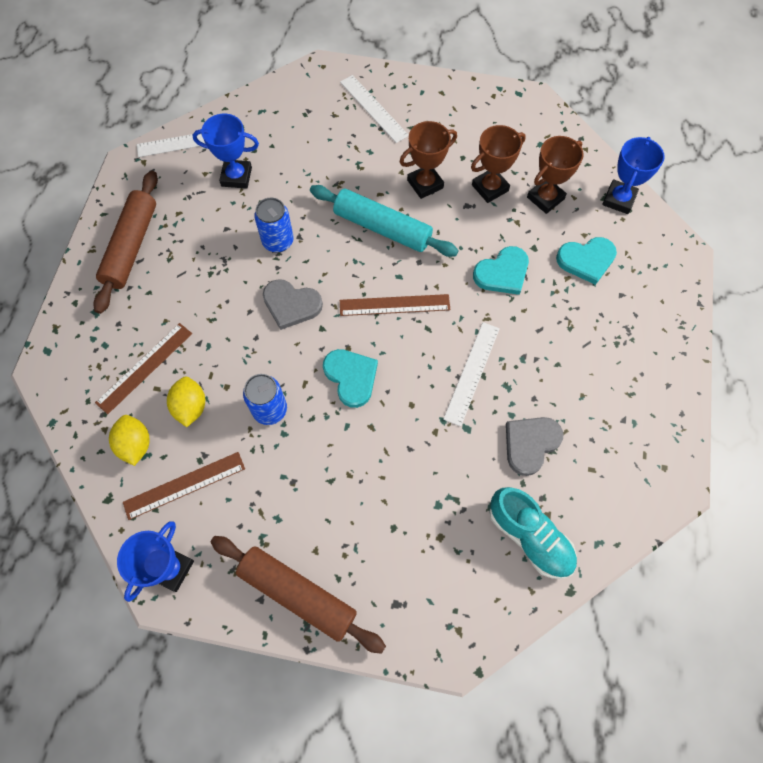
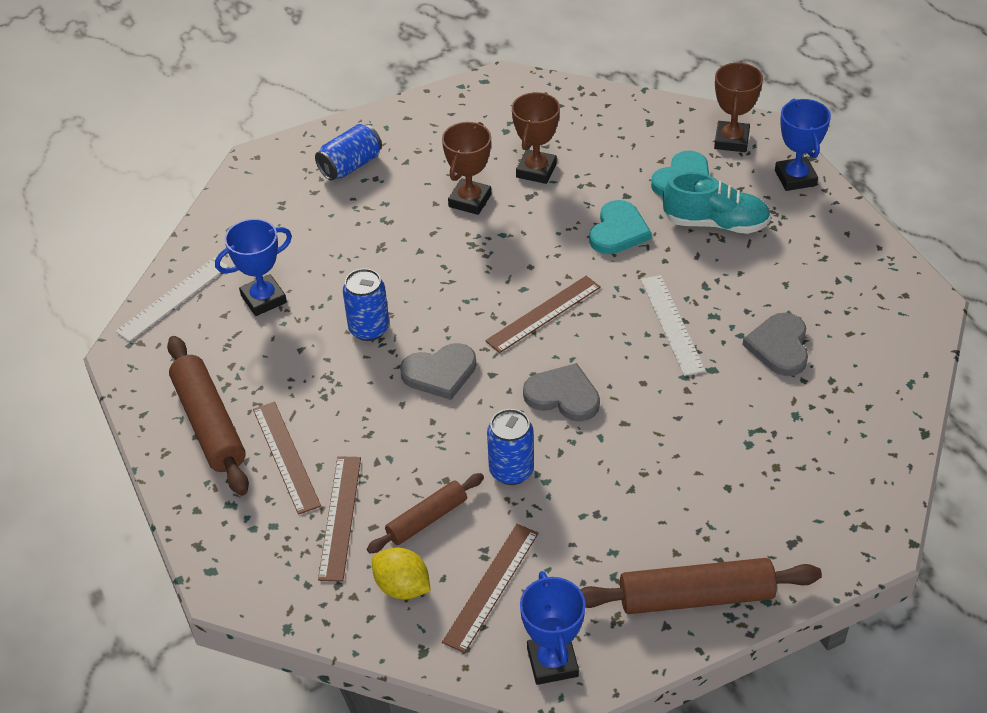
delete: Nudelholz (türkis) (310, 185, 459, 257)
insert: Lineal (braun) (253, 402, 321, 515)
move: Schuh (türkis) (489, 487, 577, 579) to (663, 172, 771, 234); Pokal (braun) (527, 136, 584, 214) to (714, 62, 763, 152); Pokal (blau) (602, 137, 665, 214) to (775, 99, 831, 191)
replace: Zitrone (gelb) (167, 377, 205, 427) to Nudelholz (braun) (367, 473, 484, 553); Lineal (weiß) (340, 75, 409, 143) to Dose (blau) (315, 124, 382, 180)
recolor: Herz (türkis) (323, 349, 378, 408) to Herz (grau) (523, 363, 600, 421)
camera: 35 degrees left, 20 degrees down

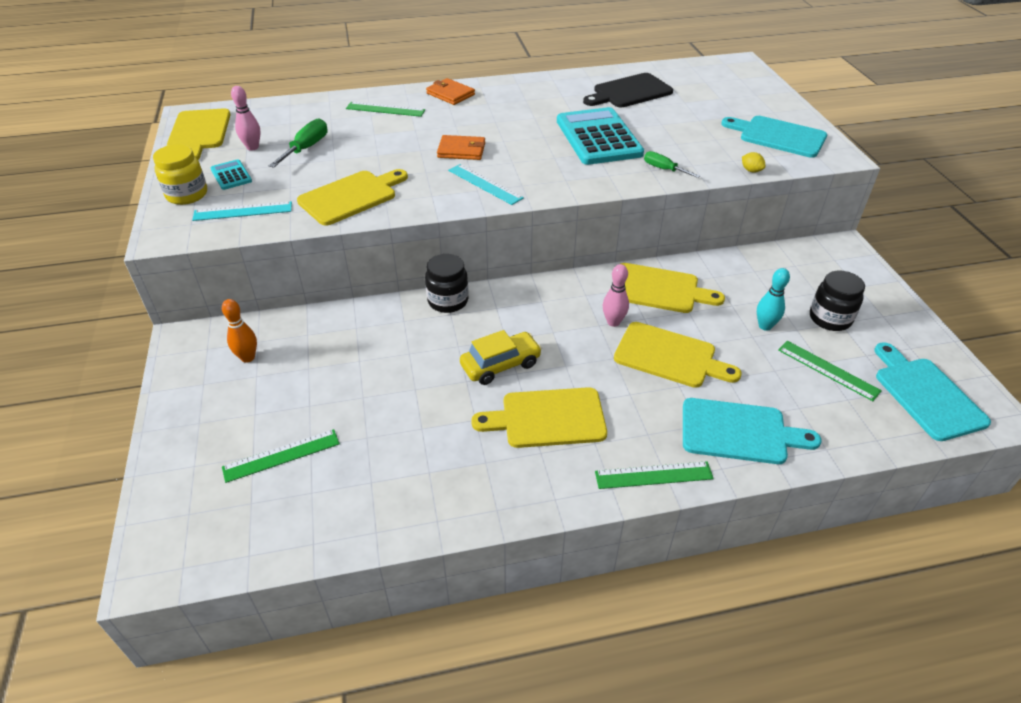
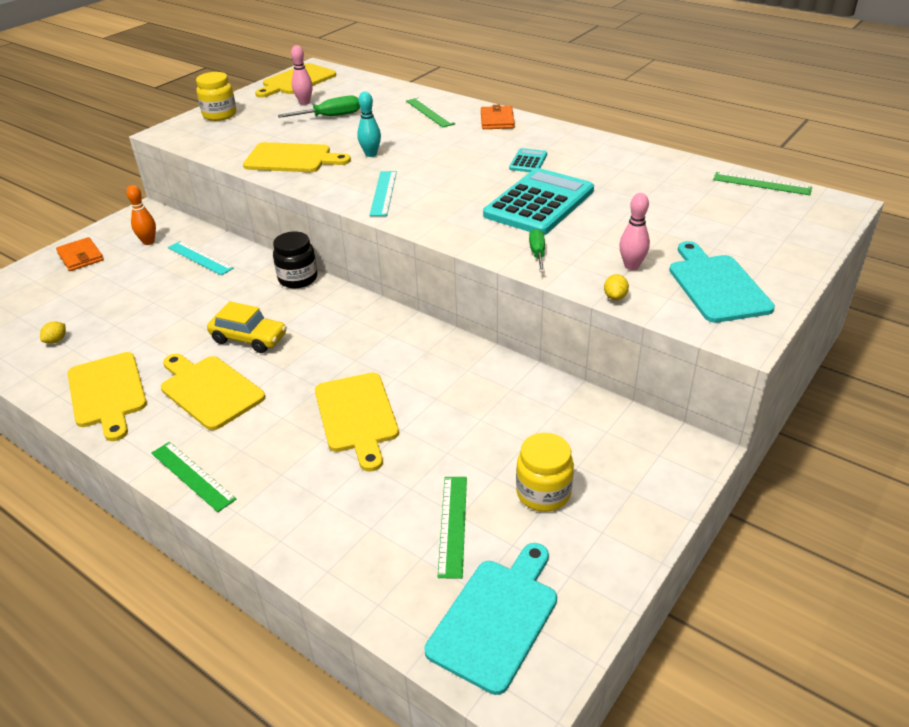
delete: Schneidebrett (schwarz) (583, 73, 673, 108); Schneidebrett (türkis) (683, 398, 821, 464)
insert: Zitrone (gelb) (40, 321, 66, 344)
move: Lineal (türkis) (192, 201, 292, 221) to (168, 241, 234, 275); Taschenrechner (türkis) (211, 159, 252, 190) to (509, 148, 547, 172); Lineal (grün) (222, 429, 340, 483) to (713, 172, 812, 195); Geldbörse (orange) (437, 135, 485, 160) to (56, 237, 104, 271); Bowlingkegel (rosa) (603, 264, 629, 327) to (619, 193, 650, 270); Schneidebrett (gelb) (621, 263, 725, 313) to (67, 352, 147, 441); Bowlingkegel (türkis) (757, 268, 790, 331) to (357, 92, 381, 157)
recolor: Einmachglas (schwarz) (810, 270, 865, 331) to Einmachglas (gelb) (516, 433, 574, 512)
camera: 50 degrees right, 5 degrees down

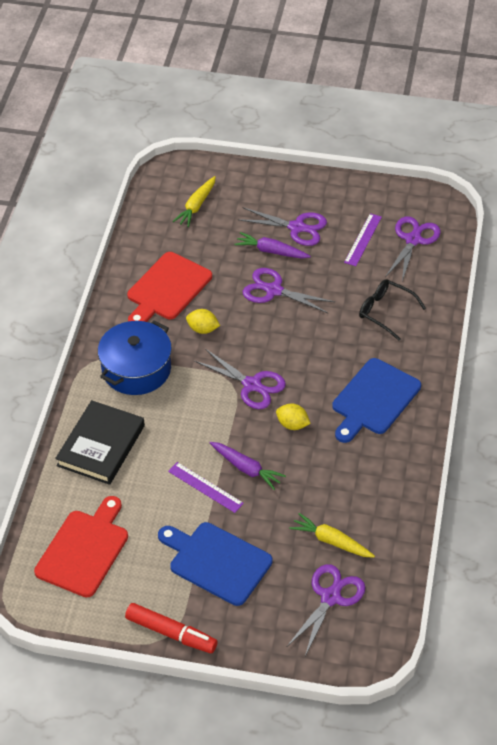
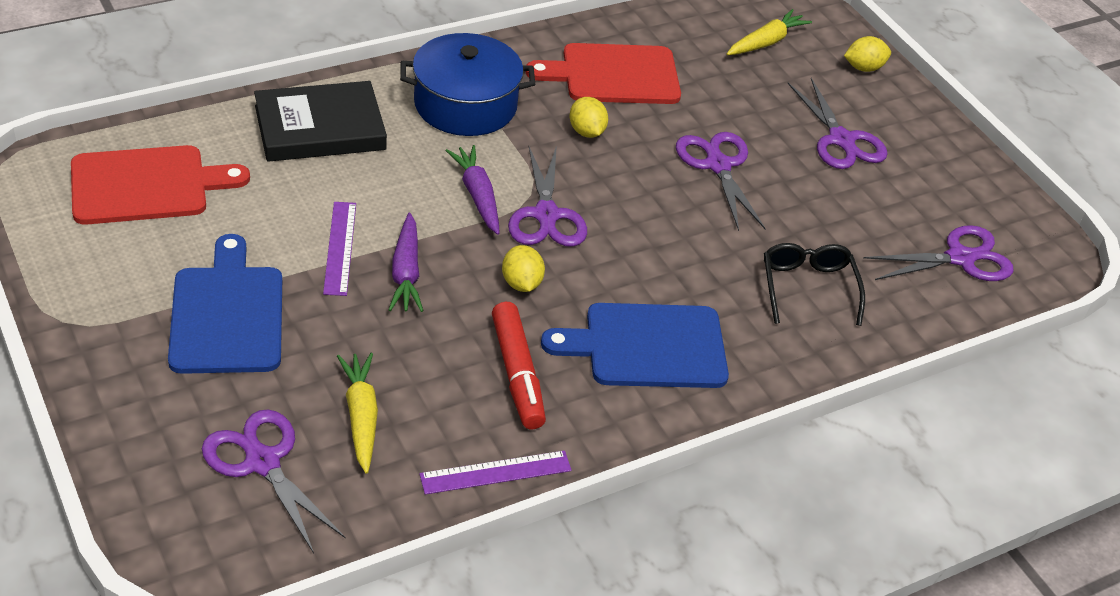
insert: Zitrone (gelb) (844, 36, 891, 72)
move: Filzstift (rot) (125, 603, 218, 653) to (492, 302, 546, 429); Karotte (lila) (234, 232, 311, 259) to (445, 145, 500, 235); Lineal (lila) (344, 213, 382, 266) to (419, 450, 572, 495)
rotate: Karotte (gelb) (173, 176, 216, 227) = (727, 9, 812, 55) 150 degrees clockwise; Schere (lila) (287, 564, 365, 656) = (202, 410, 346, 553) 120 degrees counterclockwise
camera: 45 degrees right, 5 degrees down

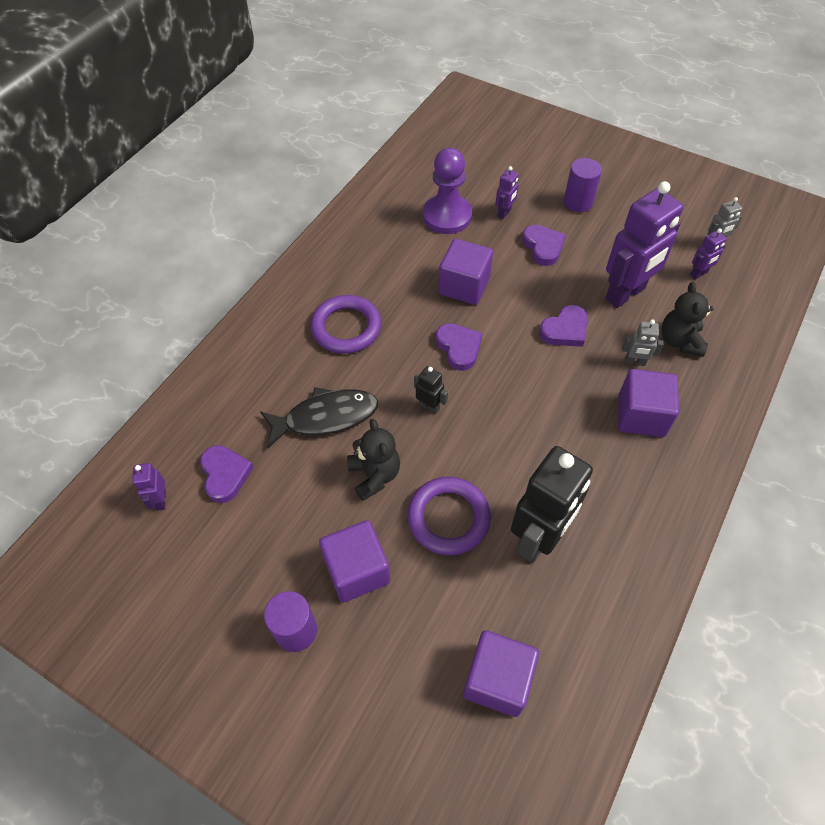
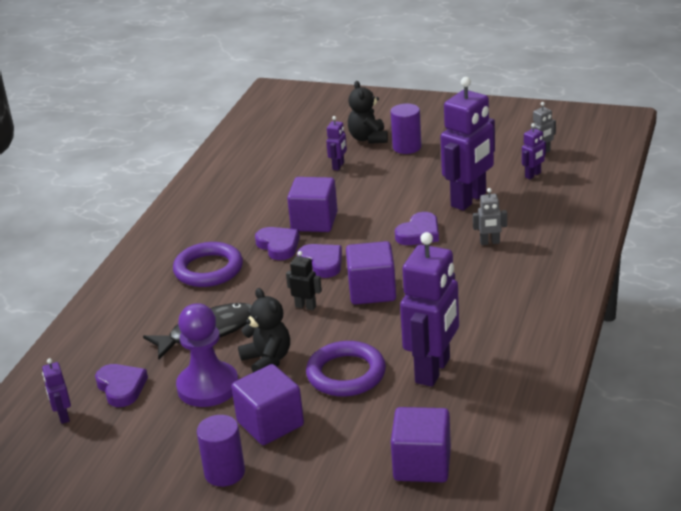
move: Bauer (lila) (423, 148, 472, 234) to (176, 303, 238, 407); Herz (lila) (522, 225, 566, 266) to (255, 227, 300, 260); Kubus (lila) (618, 369, 679, 437) to (346, 241, 396, 305); Teddybär (schwarz) (662, 282, 714, 357) to (348, 81, 388, 144)
recolor: Roboter (schwarz) (511, 446, 593, 563) to Roboter (lila) (400, 232, 459, 387)
camera: 10 degrees left, 25 degrees down

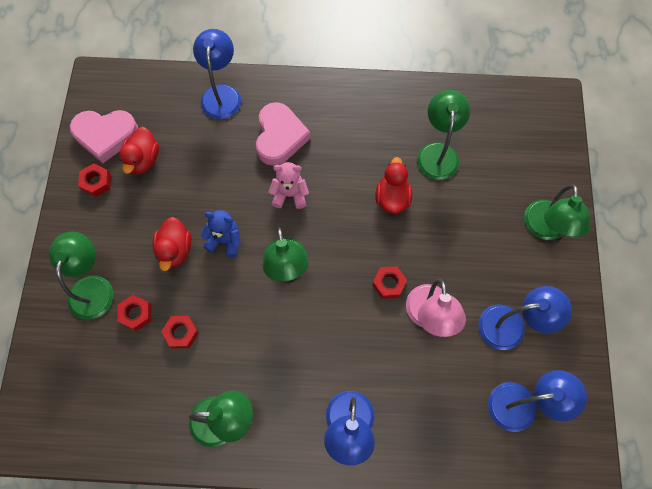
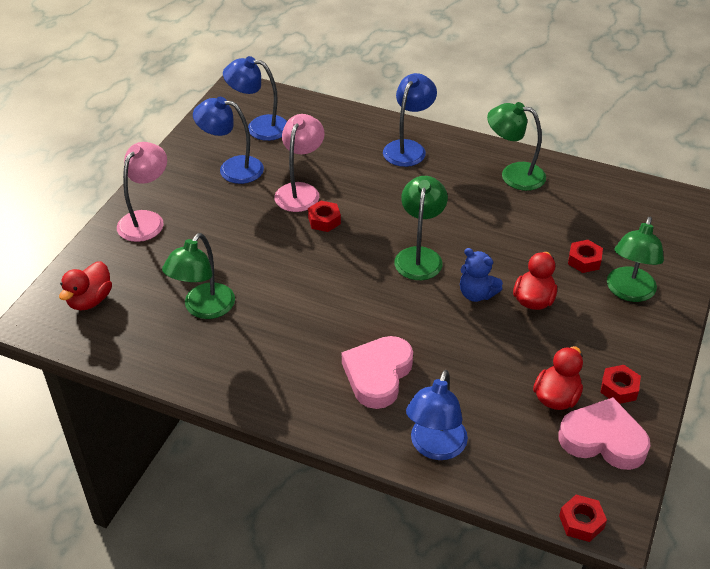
delete: Teddybär (rosa) (269, 162, 309, 209)
move: Sechskantmutter (rot) (161, 316, 199, 349) to (559, 494, 607, 542); Ente (rot) (375, 157, 412, 214) to (59, 261, 112, 311)
recolor: Lampe (grün) (524, 184, 591, 240) to Lampe (rosa) (117, 142, 167, 242)
camera: 160 degrees left, 25 degrees down

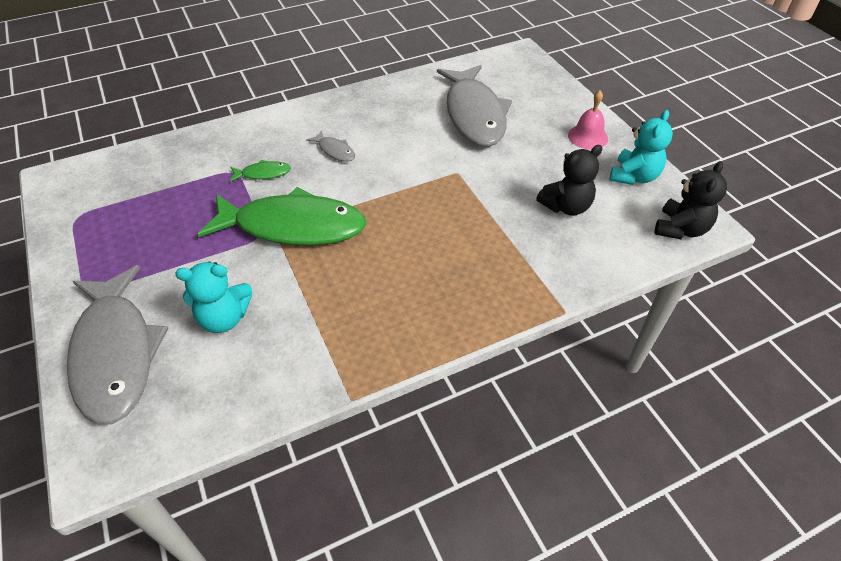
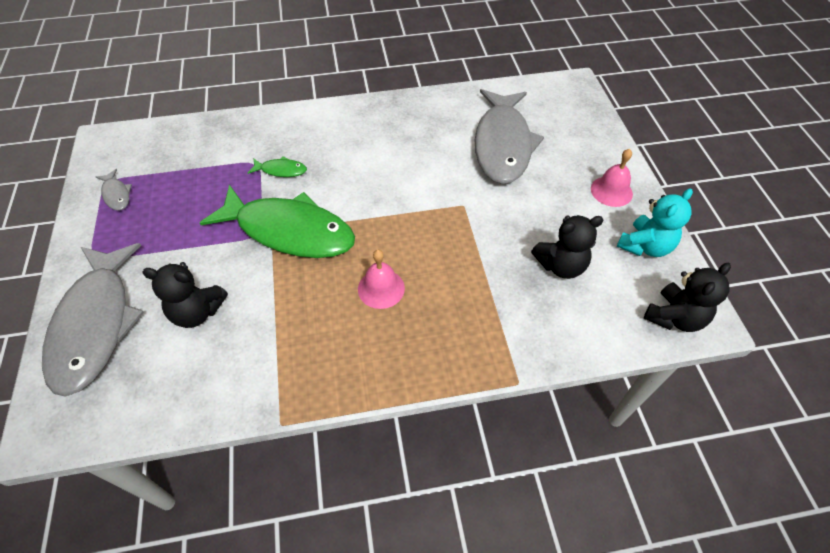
insert: Glocke (rosa) (358, 250, 405, 309)
move: Fisch (grau) (306, 130, 355, 162) to (96, 169, 132, 211)
recolor: Teddybär (türkis) (175, 262, 252, 333) to Teddybär (schwarz) (142, 262, 228, 328)
camera: 15 degrees right, 5 degrees up

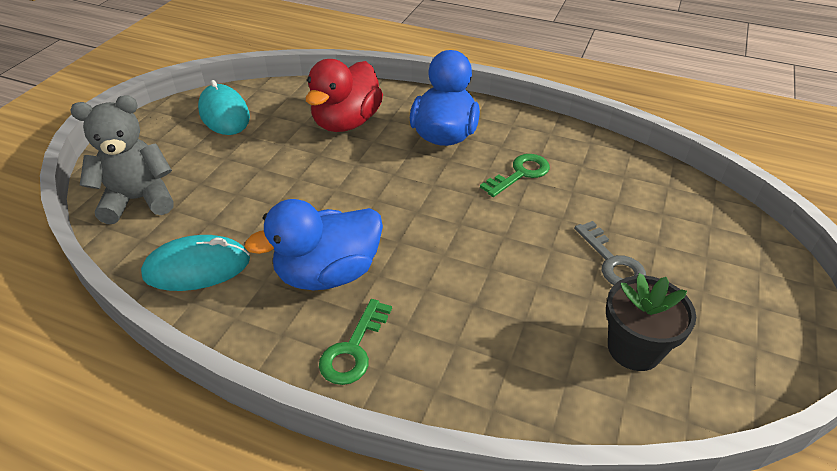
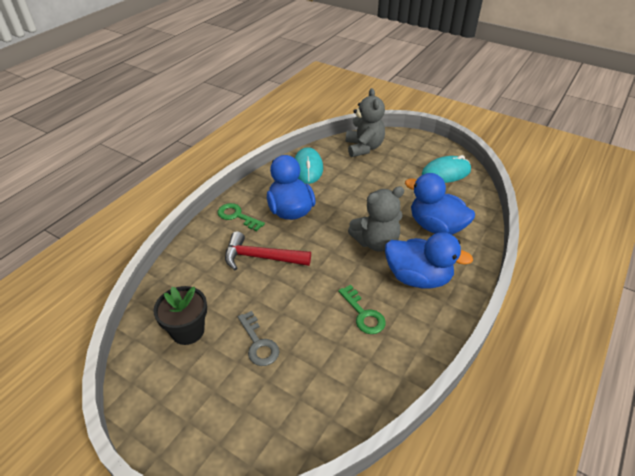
insert: Hammer (rot) (225, 231, 311, 270); Teddybär (grau) (348, 186, 404, 252)
recolor: Ente (rot) (305, 59, 383, 132) to Ente (blau) (405, 173, 475, 235)
rotate: Schlüssel (grau) (574, 221, 646, 285) = (238, 311, 279, 366) 105 degrees counterclockwise
camera: 100 degrees right, 0 degrees up

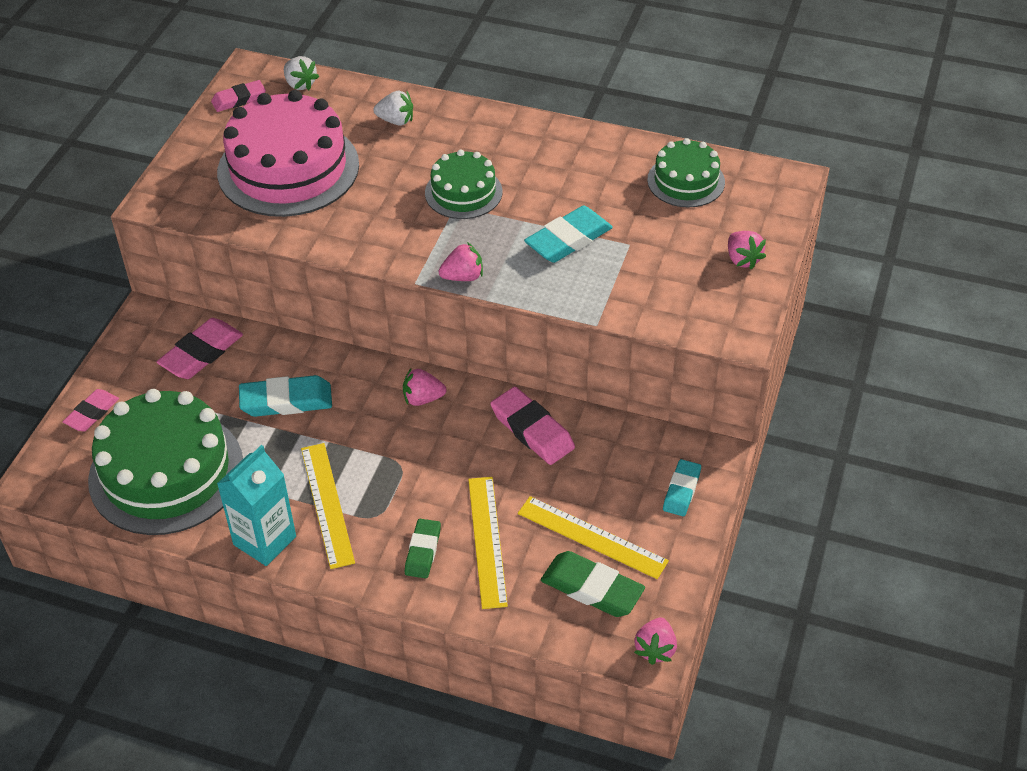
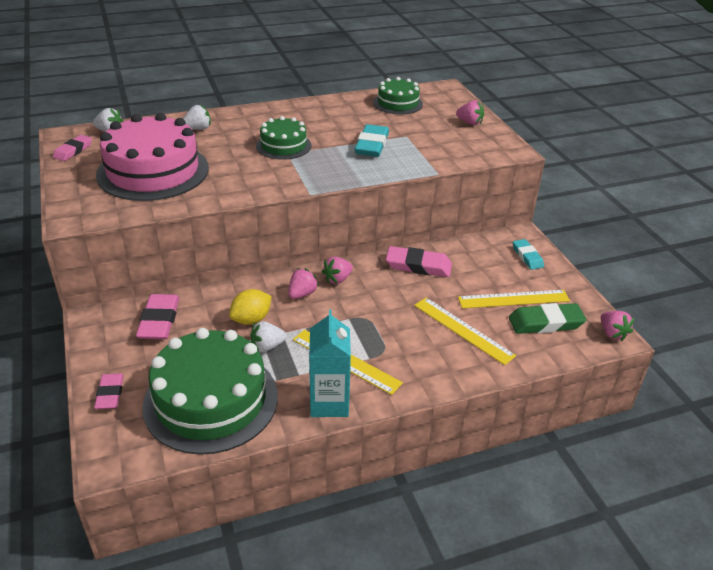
delete: Radiergummi (grün) (405, 519, 441, 578)
insert: Erdbeere (weiß) (251, 321, 287, 352)
move: Erdbeere (rosa) (438, 242, 483, 281) to (288, 268, 319, 299)
replace: Radiergummi (türkis) (239, 375, 332, 417) to Zitrone (gelb) (229, 289, 272, 325)
camera: 40 degrees left, 10 degrees down

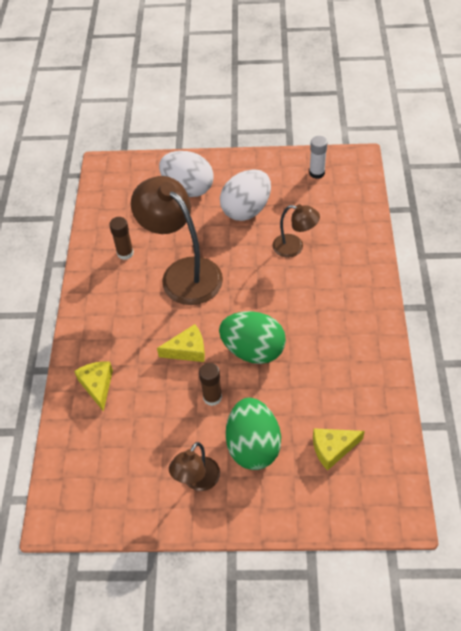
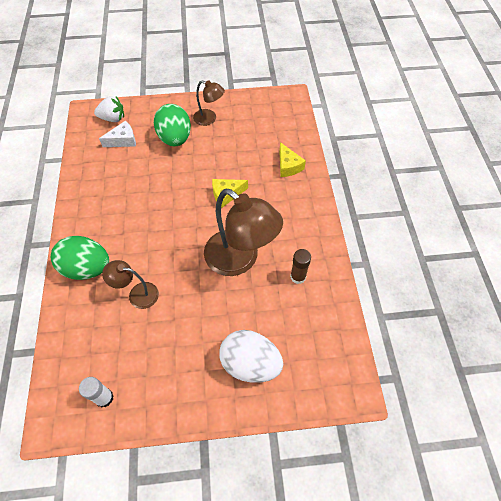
delete: Klebestift (braun) (199, 363, 222, 406); Ei (weiß) (220, 169, 271, 221)
insert: Erdbeere (weiß) (94, 96, 124, 122)
move: Ei (grün) (219, 311, 286, 364) to (51, 236, 109, 280)
recolor: Käse (gelb) (313, 428, 365, 471) to Käse (weiß) (99, 121, 136, 147)
rotate: Lampe (braun) (169, 442, 220, 491) = (193, 80, 225, 126) 90 degrees clockwise
camera: 170 degrees right, 5 degrees up

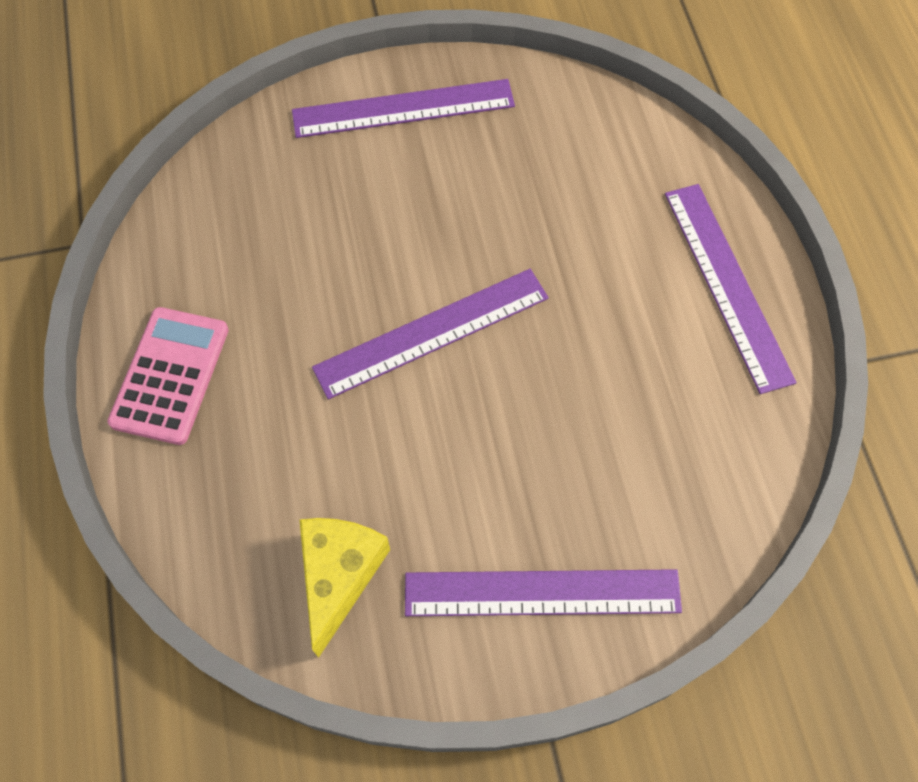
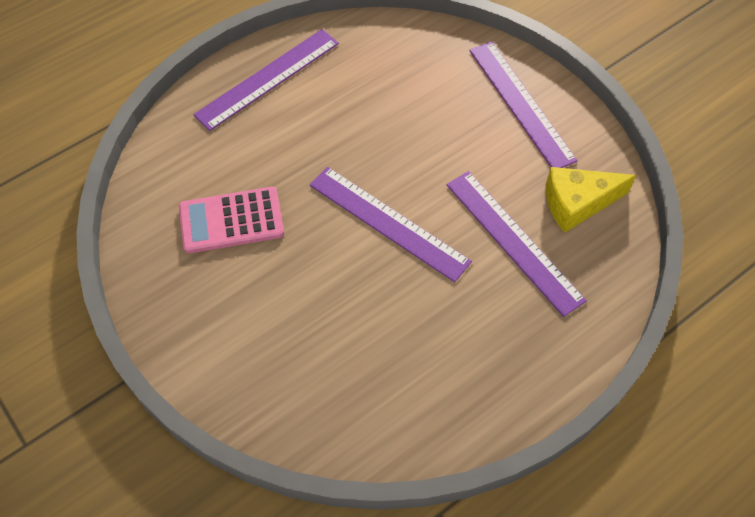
move: Taschenrechner (rosa) (107, 307, 229, 445) to (179, 187, 284, 253); Lineal (lila) (292, 79, 515, 138) to (447, 171, 587, 317)
camera: 115 degrees left, 5 degrees down

